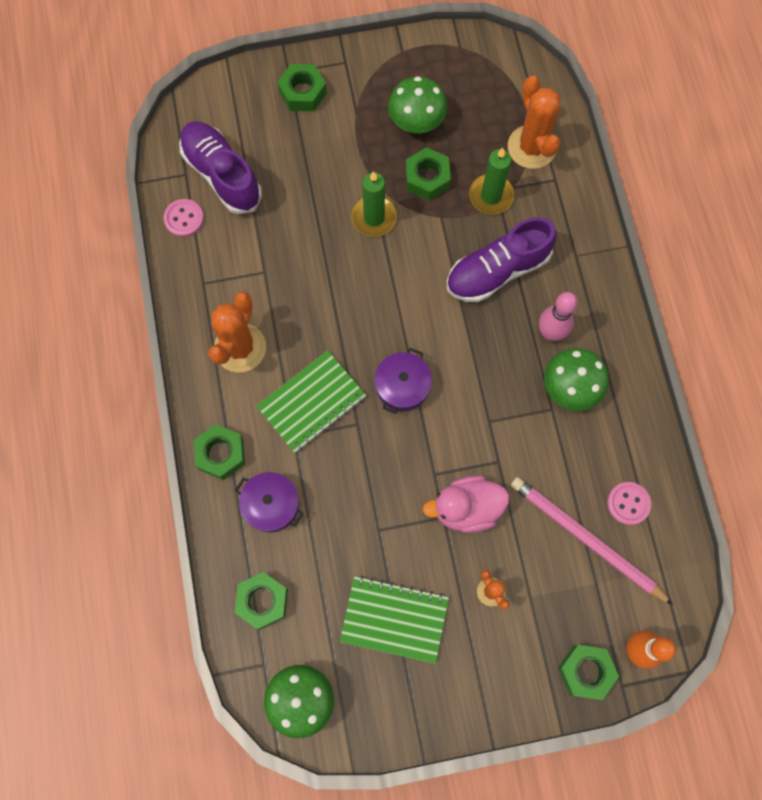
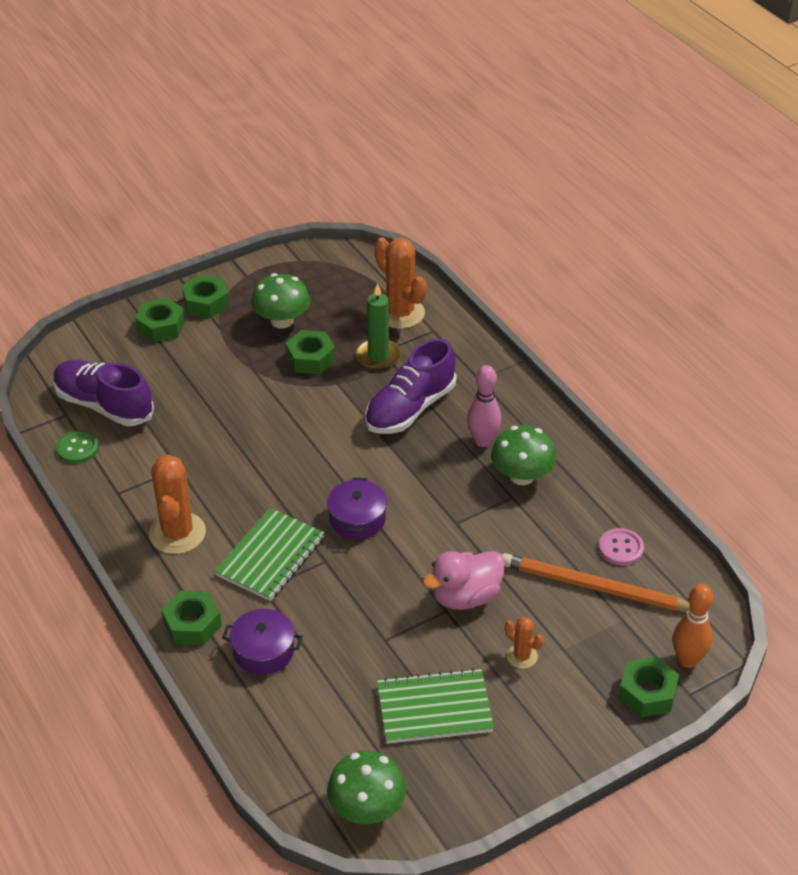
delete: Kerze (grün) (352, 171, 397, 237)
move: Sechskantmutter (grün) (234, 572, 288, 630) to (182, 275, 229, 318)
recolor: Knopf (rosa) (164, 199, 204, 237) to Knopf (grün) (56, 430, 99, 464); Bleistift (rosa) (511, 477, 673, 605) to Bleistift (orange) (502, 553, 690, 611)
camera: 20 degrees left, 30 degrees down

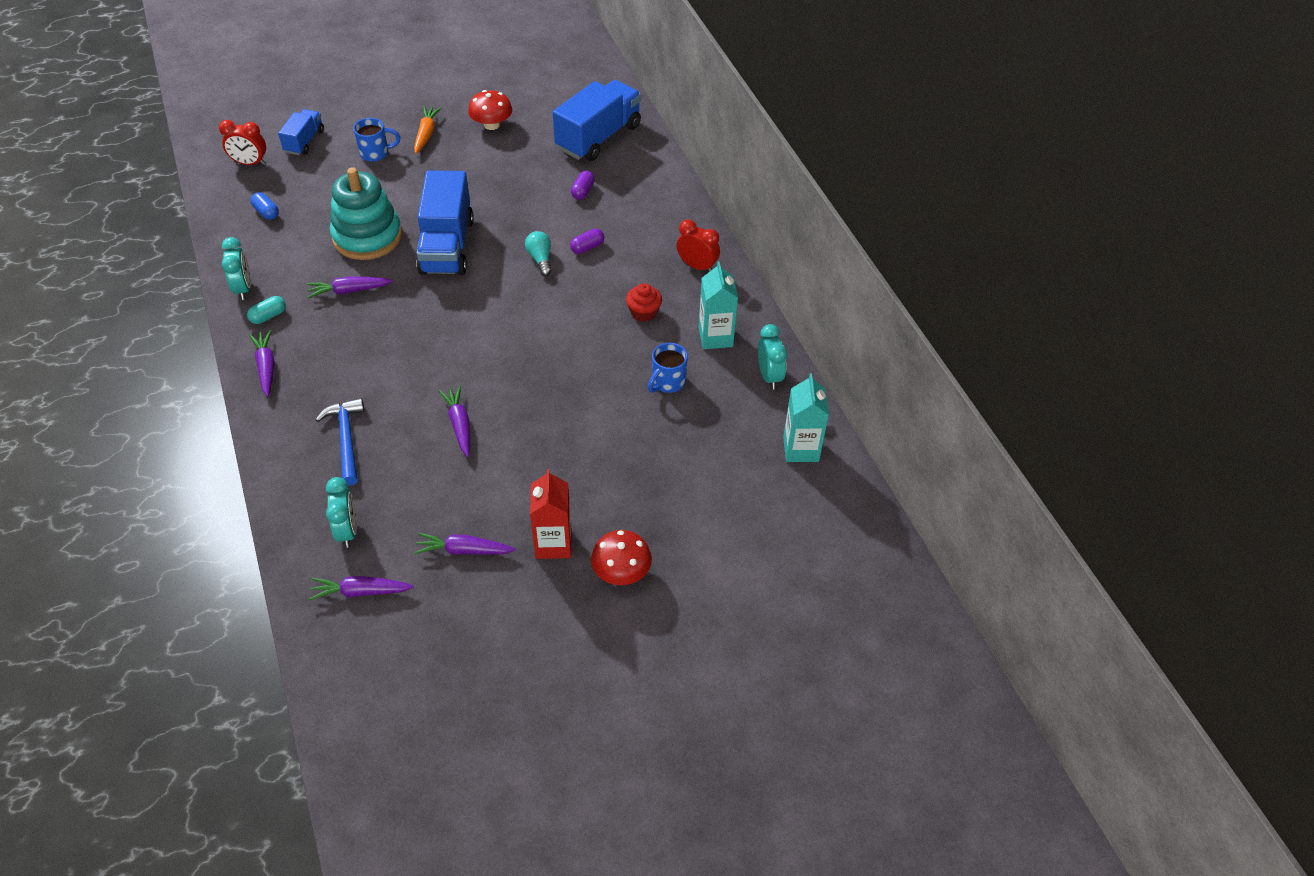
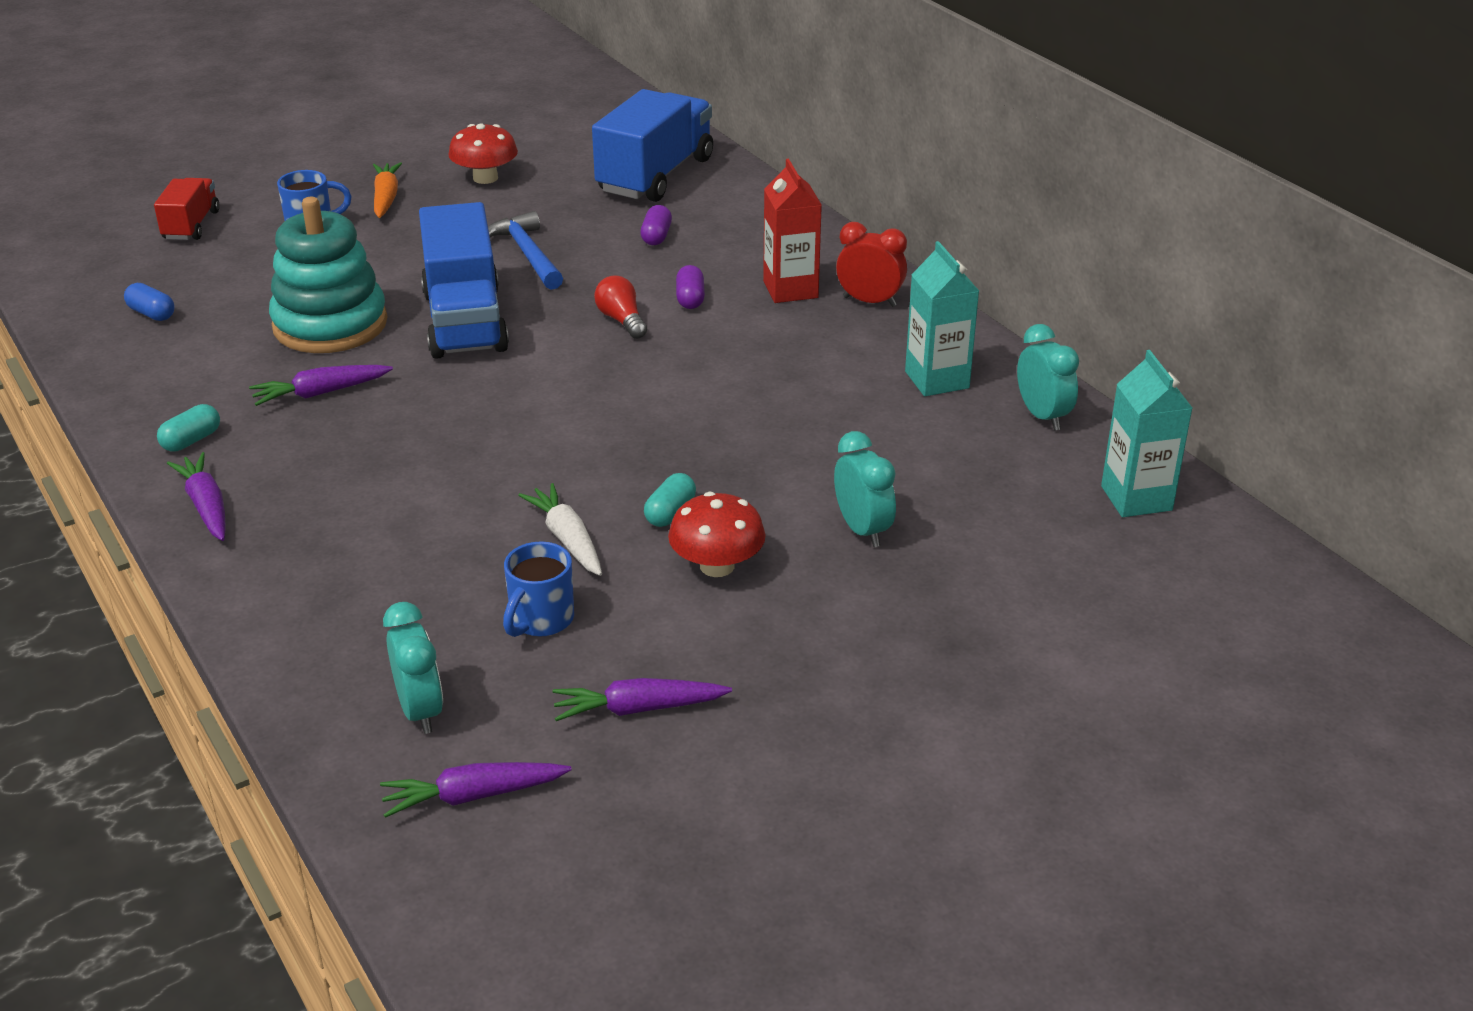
delete: Wecker (rot) (219, 120, 266, 165); Muffin (rot) (626, 283, 662, 322)
insert: Kapsel (türkis) (644, 473, 696, 527)
move: Wecker (türkis) (222, 237, 251, 300) to (834, 431, 896, 547); Hammer (blau) (316, 398, 364, 486) to (488, 211, 563, 290); Getränkekarton (rot) (530, 469, 571, 559) to (763, 159, 822, 303); Pilz (rot) (591, 530, 652, 585) to (668, 492, 766, 577); Tasse (blau) (648, 343, 688, 393) to (503, 541, 574, 637)
recolor: Lastwagen (blau) (278, 109, 324, 155) to Lastwagen (rot) (154, 178, 220, 240); Karotte (lila) (439, 385, 470, 457) to Karotte (weiß) (518, 483, 602, 576); Glühbirne (türkis) (525, 231, 552, 276) to Glühbirne (rot) (594, 275, 647, 339)
rotate: Kapsel (lila) (570, 228, 604, 254) = (676, 265, 705, 309) 45 degrees counterclockwise
camera: 10 degrees left, 15 degrees down

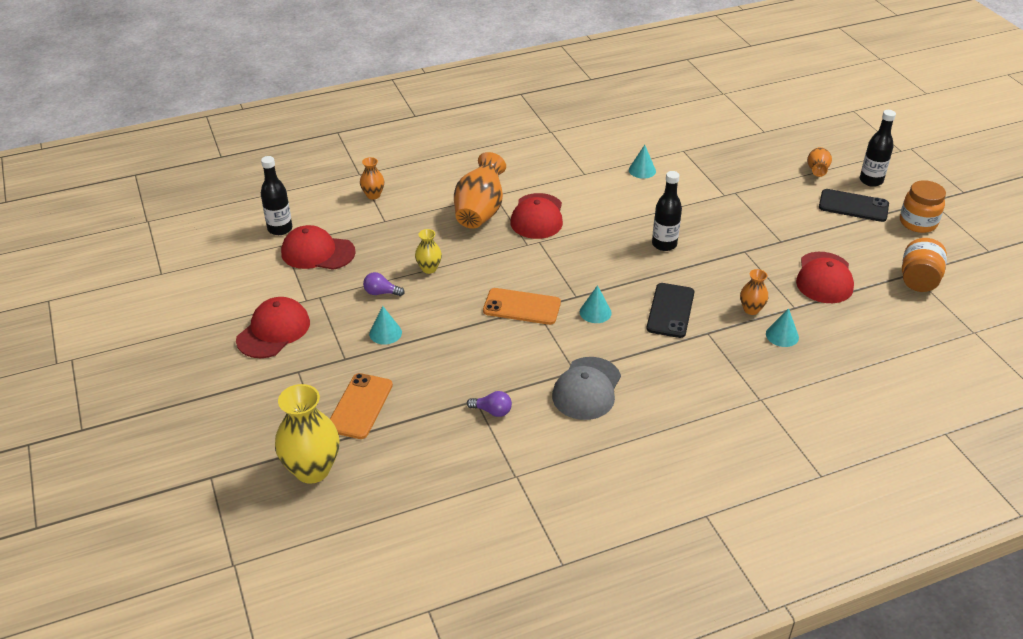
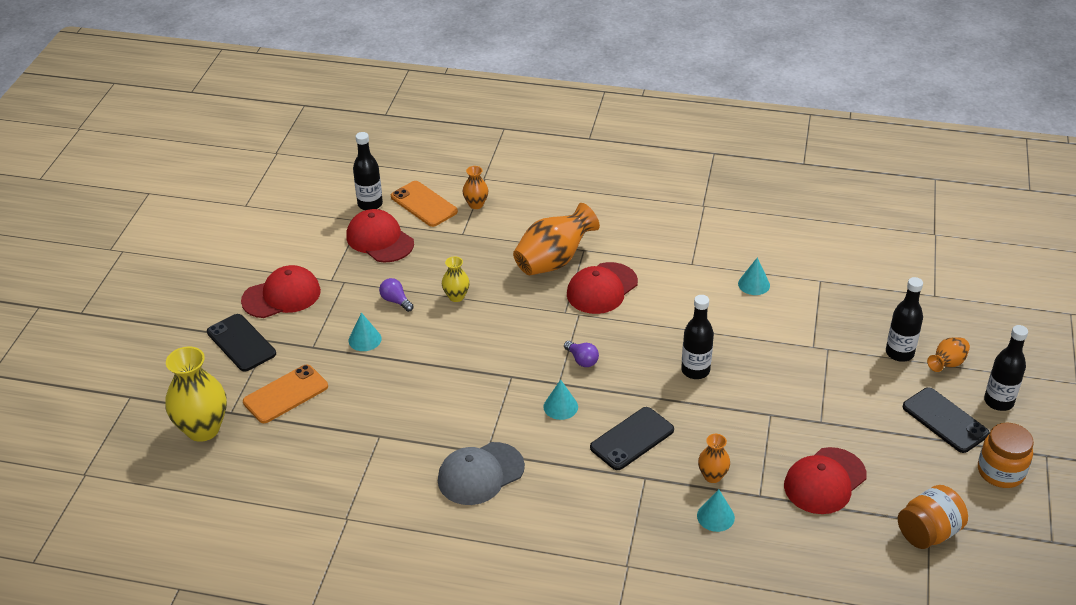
insert: Handy (schwarz) (207, 314, 276, 372); Flasche (schwarz) (886, 277, 923, 362)
move: Glühbirne (lila) (467, 391, 512, 417) to (564, 341, 599, 367); Handy (orange) (483, 288, 561, 325) to (391, 181, 458, 227)
camera: 35 degrees right, 0 degrees up

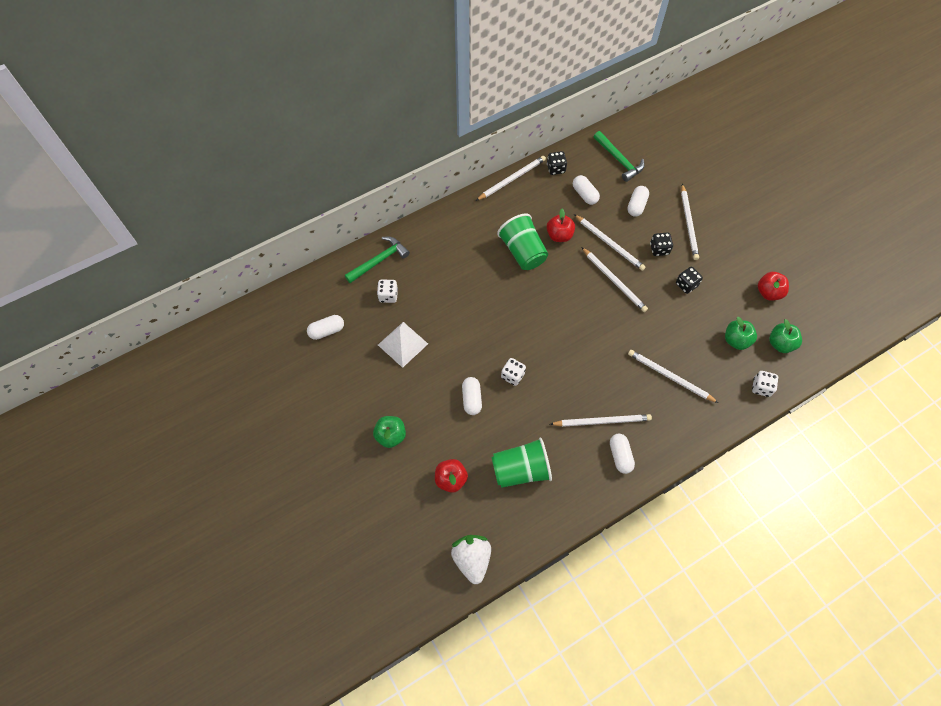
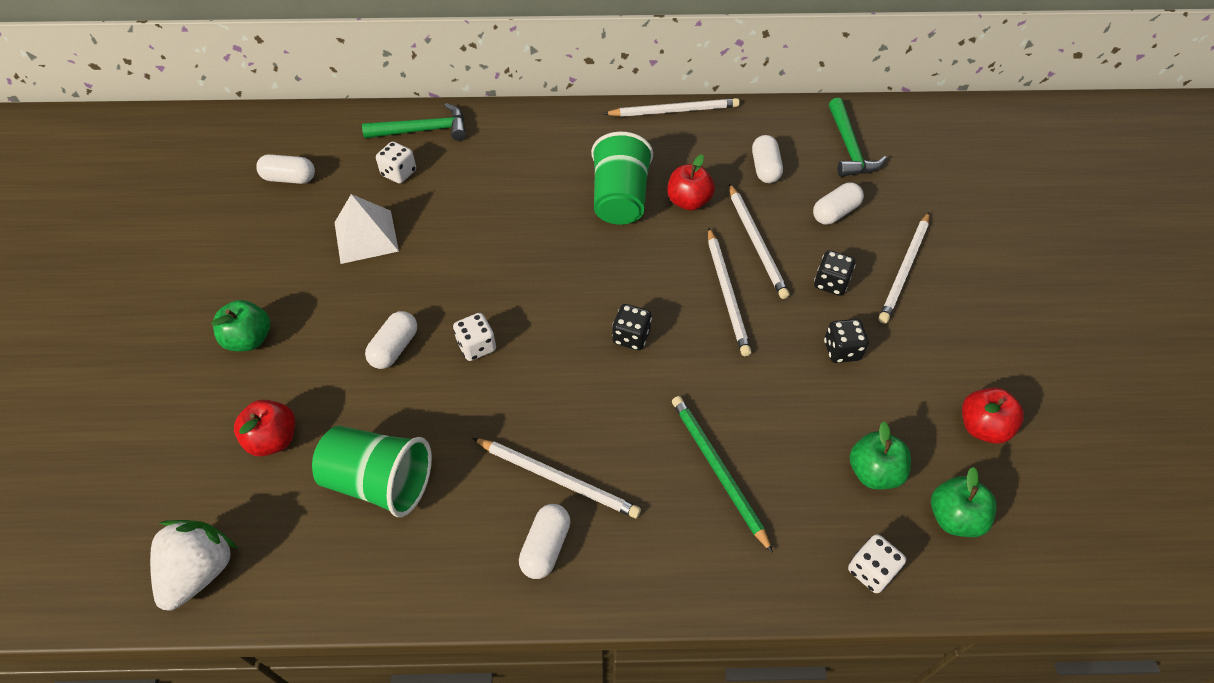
move: Spielwürfel (schwarz) (547, 151, 567, 175) to (612, 304, 652, 350)
recolor: Bleistift (weiß) (628, 350, 718, 403) to Bleistift (grün) (672, 396, 773, 553)
camera: 30 degrees right, 10 degrees down

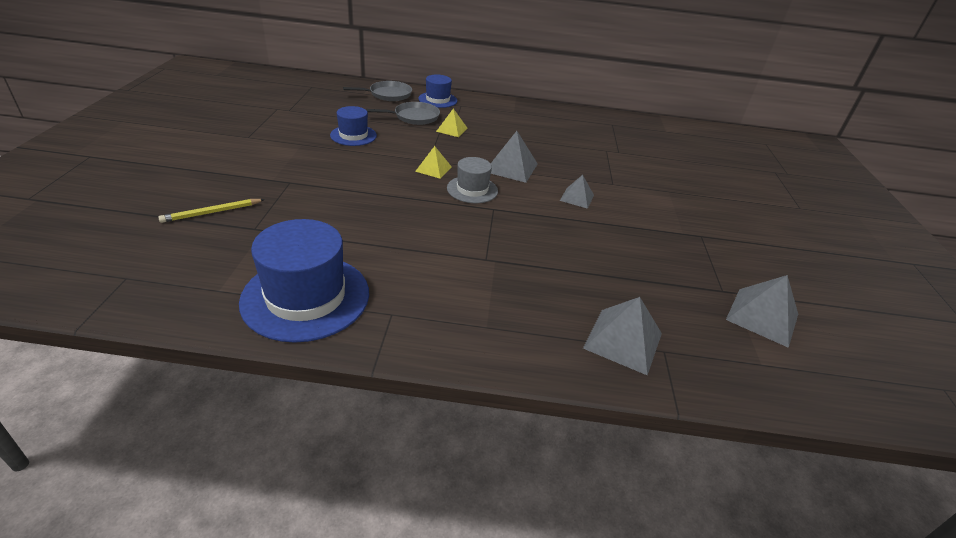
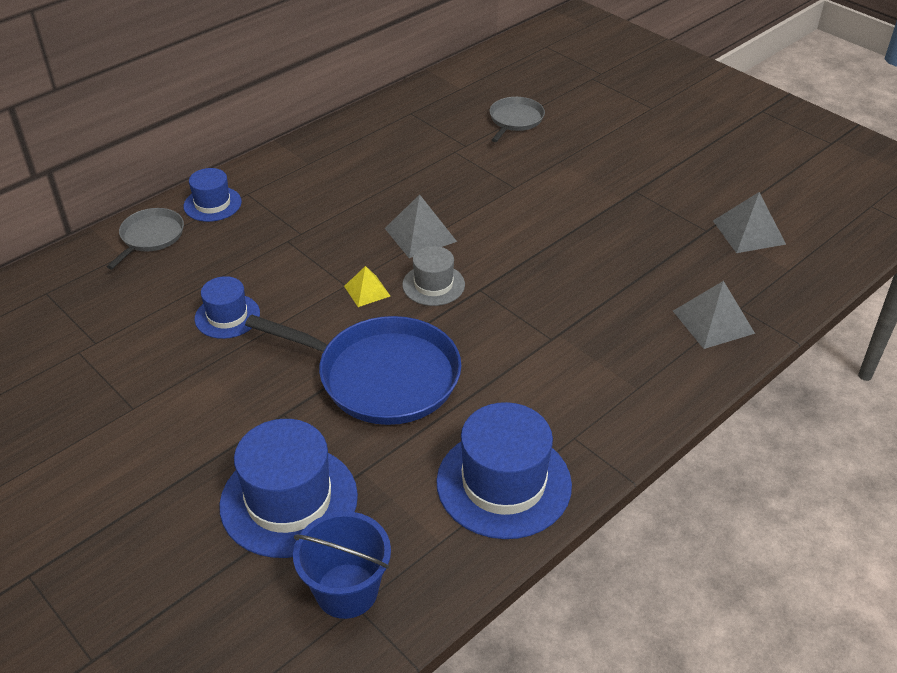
delete: Pyramide (gelb) (436, 109, 467, 137); Pyramide (grau) (560, 175, 594, 209)
insert: Pfanne (blau) (245, 315, 462, 425); Eimer (blau) (293, 511, 391, 619)
move: Pfanne (grau) (366, 102, 440, 125) to (489, 97, 545, 142)
replace: Bleistift (gelb) (158, 199, 265, 223) to Hut (blau) (219, 419, 358, 558)
camera: 45 degrees left, 5 degrees up

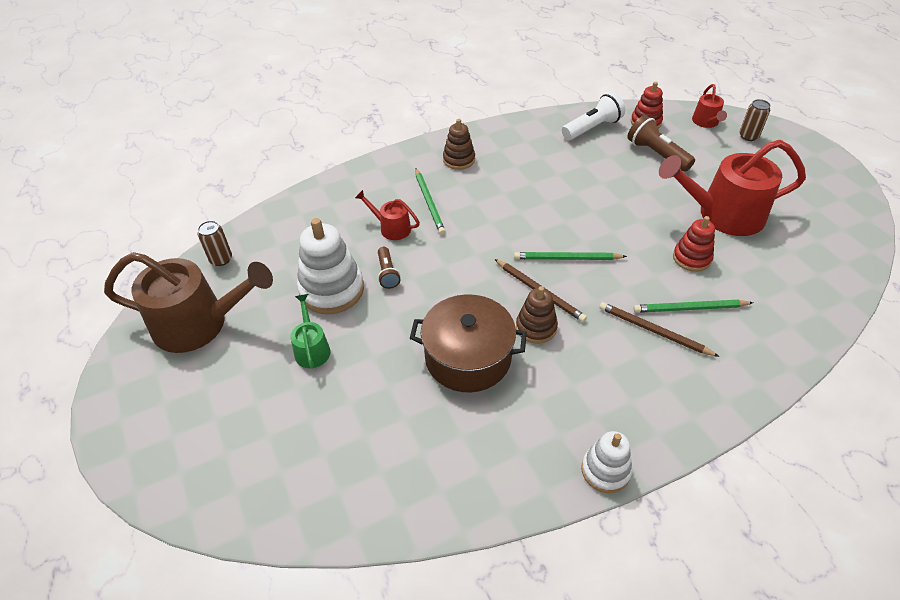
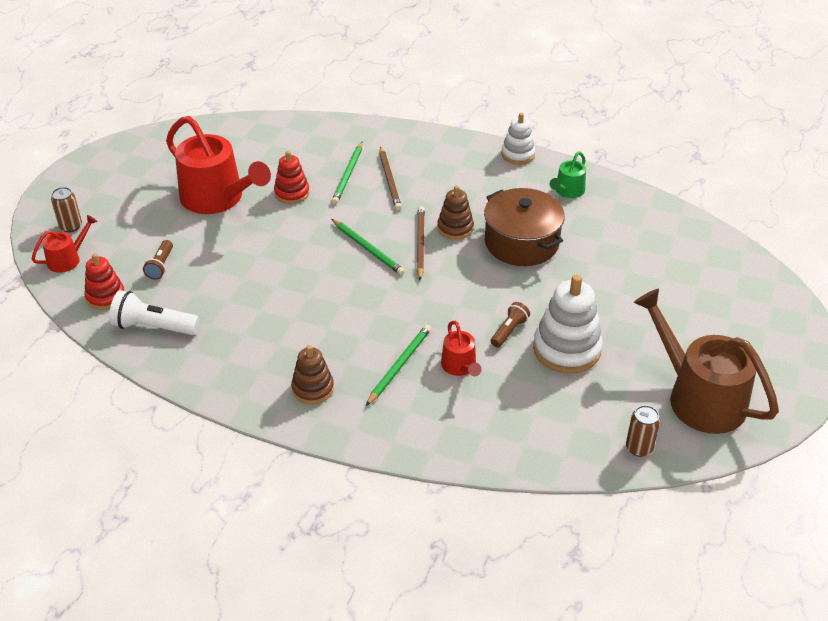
move: Gießkanne (grün) (290, 294, 330, 369) to (550, 151, 586, 198)
rotate: Bleistift (grün) (633, 300, 753, 313) = (332, 142, 363, 204) 60 degrees clockwise
resize: Taschenlampe (braun) (627, 115, 695, 172) = (143, 240, 173, 280) x0.60
camera: 135 degrees left, 5 degrees down

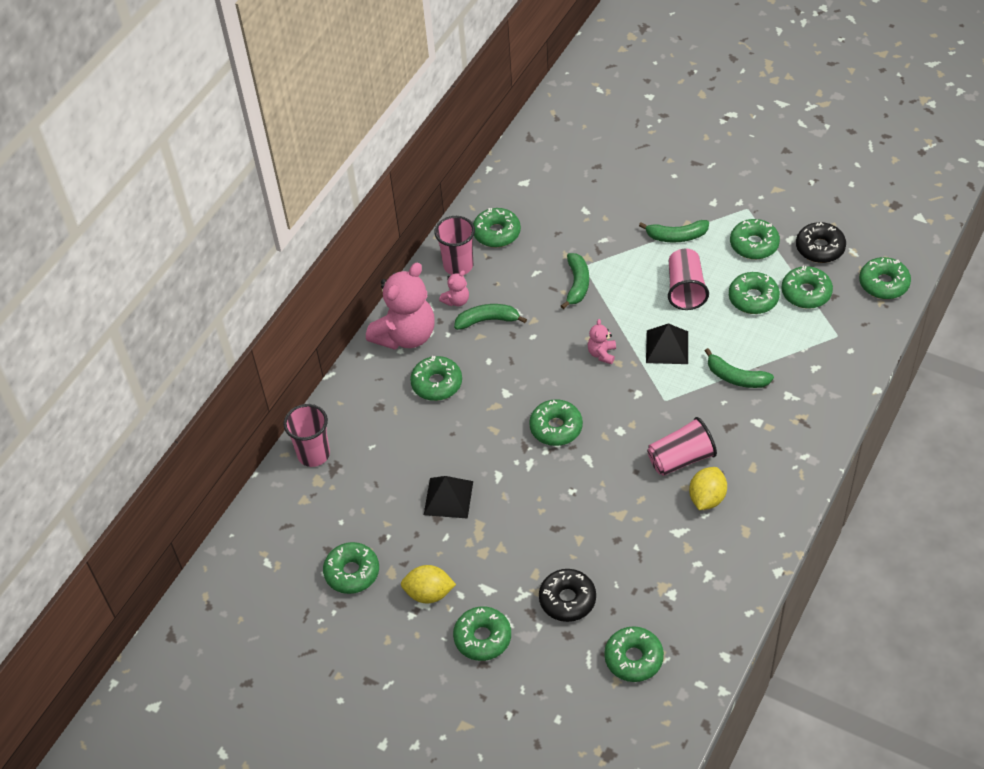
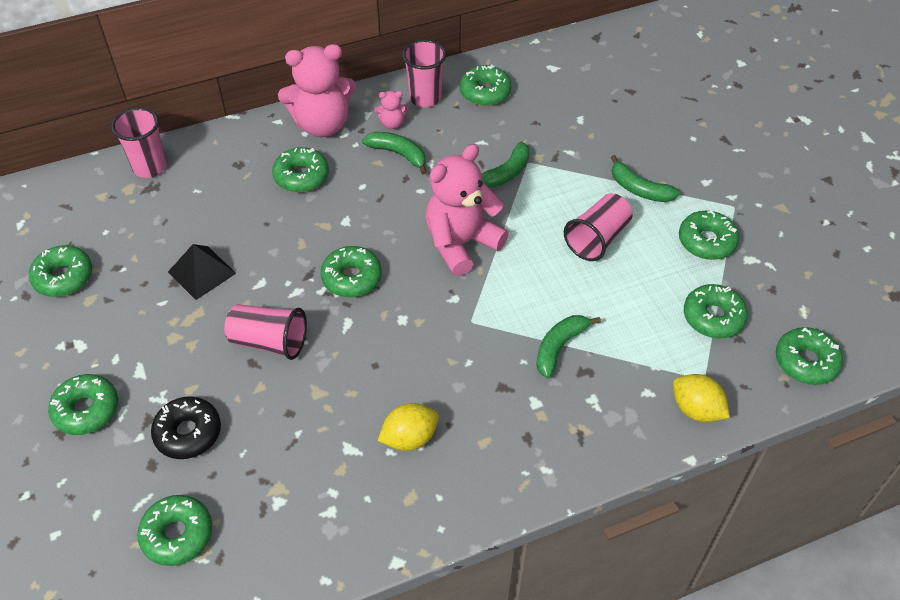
delete: Pyramide (schwarz) (646, 323, 688, 364); Donut (grün) (729, 272, 780, 314); Donut (schwarz) (796, 222, 846, 263)
move: Zitrone (gelb) (401, 565, 456, 604) to (673, 374, 730, 422); Becher (rosa) (647, 417, 717, 476) to (224, 304, 307, 360)
rotate: Banane (grün) (705, 348, 774, 388) = (536, 315, 601, 378) 60 degrees clockwise
resize: Teddybär (rosa) (588, 319, 616, 364) = (425, 144, 509, 276) x2.28
camera: 35 degrees right, 0 degrees up

